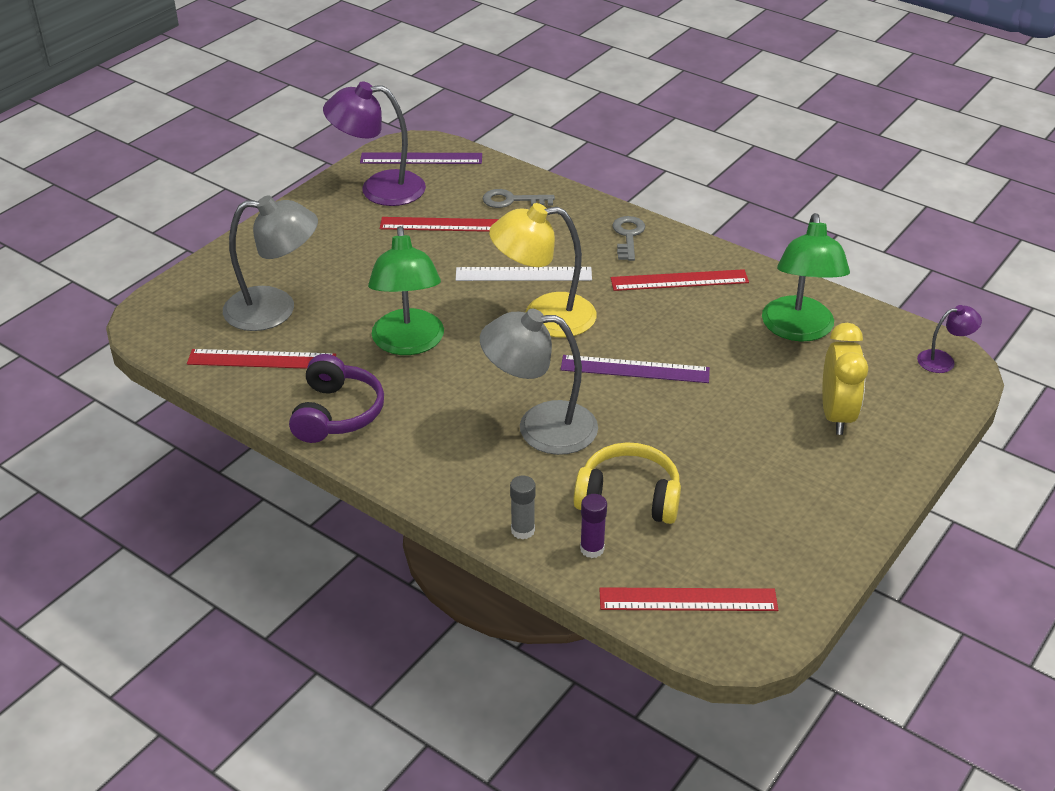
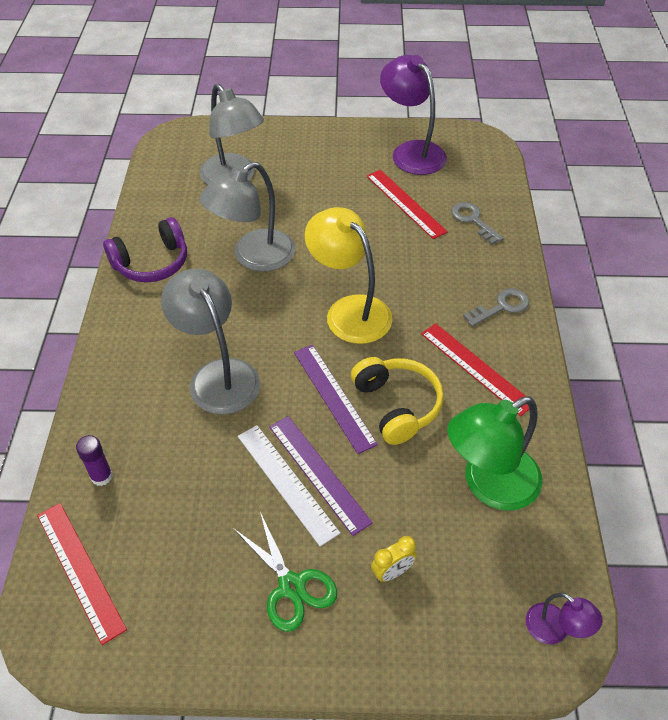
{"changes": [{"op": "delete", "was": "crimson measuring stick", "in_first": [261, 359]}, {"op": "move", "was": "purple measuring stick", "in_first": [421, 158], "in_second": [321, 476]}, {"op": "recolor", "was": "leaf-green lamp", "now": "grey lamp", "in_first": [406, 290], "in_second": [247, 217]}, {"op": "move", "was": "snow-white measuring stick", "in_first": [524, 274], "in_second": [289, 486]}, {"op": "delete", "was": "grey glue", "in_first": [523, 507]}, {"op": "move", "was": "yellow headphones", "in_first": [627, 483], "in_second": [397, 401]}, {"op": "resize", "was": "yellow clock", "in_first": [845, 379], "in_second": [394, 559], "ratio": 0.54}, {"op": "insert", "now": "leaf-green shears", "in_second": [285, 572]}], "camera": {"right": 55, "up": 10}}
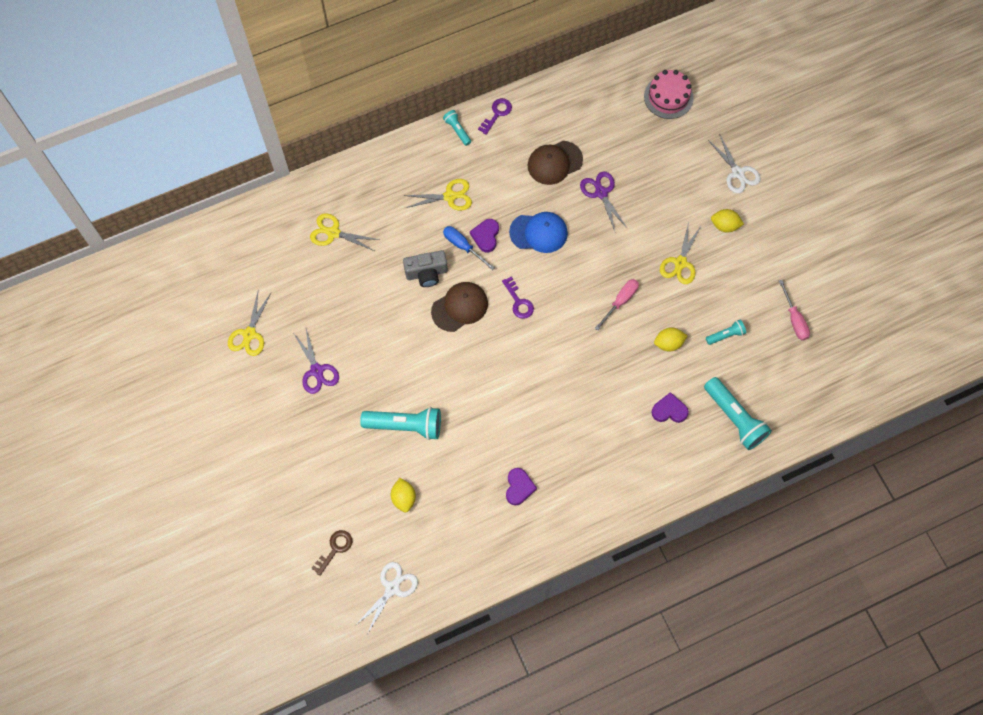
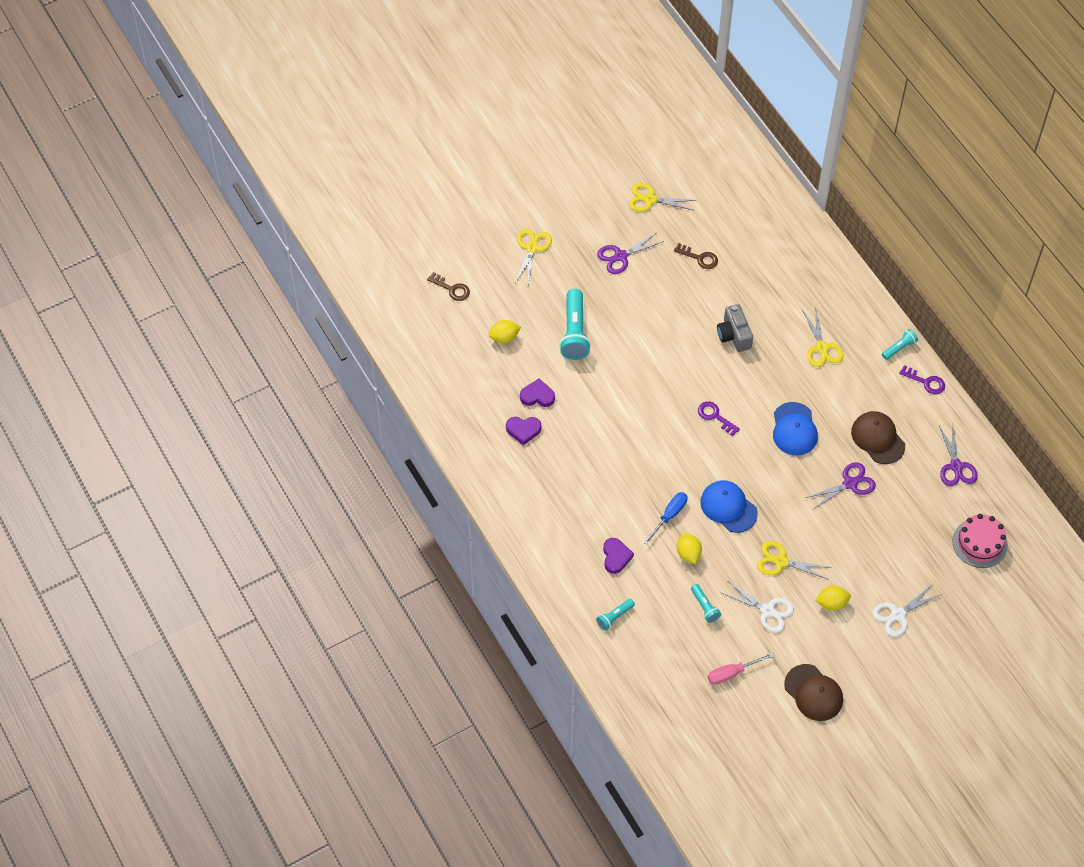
{"changes": [{"op": "move", "was": "yellow shears", "in_first": [345, 232], "in_second": [533, 257]}, {"op": "move", "was": "snow-white shears", "in_first": [386, 598], "in_second": [757, 606]}, {"op": "move", "was": "dark brown peaked cap", "in_first": [459, 307], "in_second": [813, 692]}, {"op": "move", "was": "cobalt hand screwdriver", "in_first": [469, 248], "in_second": [665, 518]}, {"op": "move", "was": "purple heart", "in_first": [484, 235], "in_second": [537, 393]}, {"op": "rotate", "was": "purple latchkey", "in_first": [518, 297], "in_second": [719, 418], "clockwise": 75}, {"op": "replace", "was": "rose-pink hand screwdriver", "now": "cobalt peaked cap", "in_first": [617, 305], "in_second": [729, 506]}, {"op": "resize", "was": "teal flashlight", "in_first": [738, 413], "in_second": [615, 615], "ratio": 0.52}, {"op": "rotate", "was": "yellow citrus fruit", "in_first": [727, 220], "in_second": [833, 598], "clockwise": 75}, {"op": "insert", "now": "dark brown latchkey", "in_second": [696, 256]}, {"op": "insert", "now": "purple shears", "in_second": [958, 456]}], "camera": {"right": 85, "up": -10}}
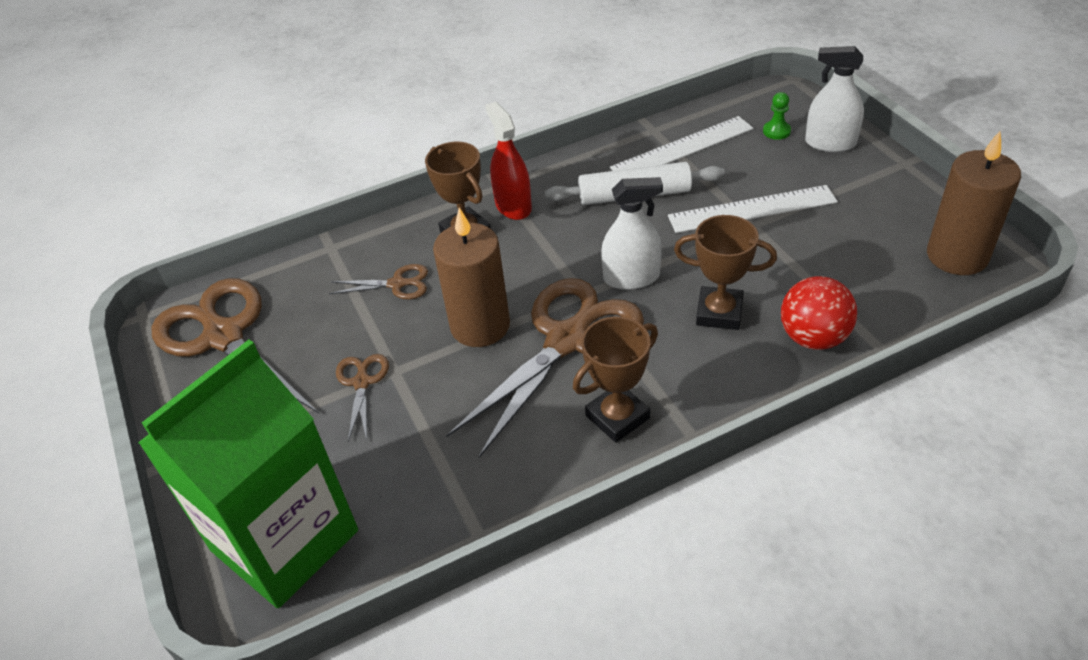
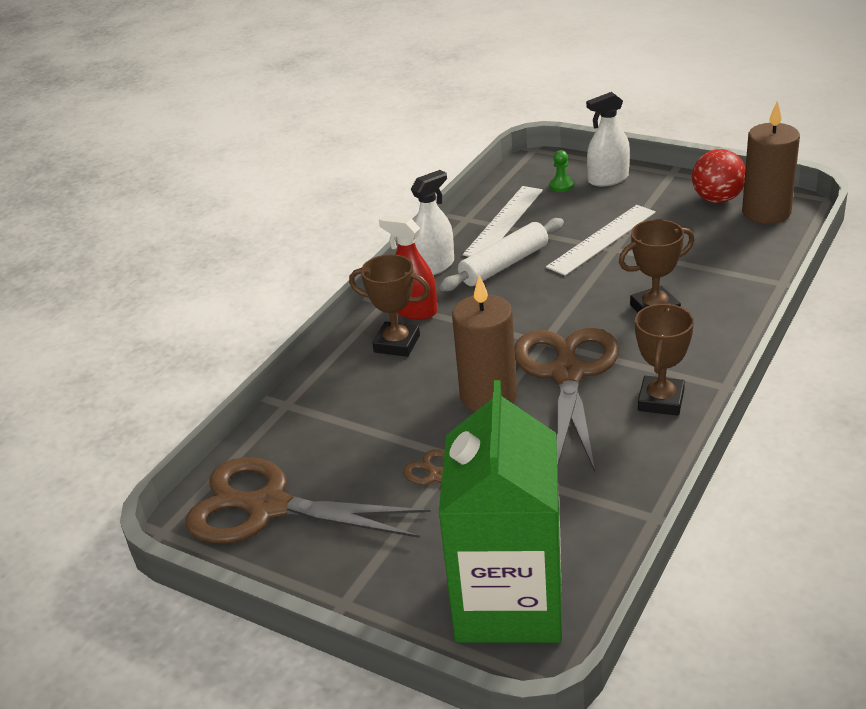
{"changes": [{"op": "delete", "was": "dark brown shears", "in_first": [378, 281]}, {"op": "move", "was": "snow-white sprayer", "in_first": [632, 233], "in_second": [432, 222]}, {"op": "move", "was": "crimson sphere", "in_first": [819, 313], "in_second": [719, 176]}], "camera": {"right": -35, "up": -10}}
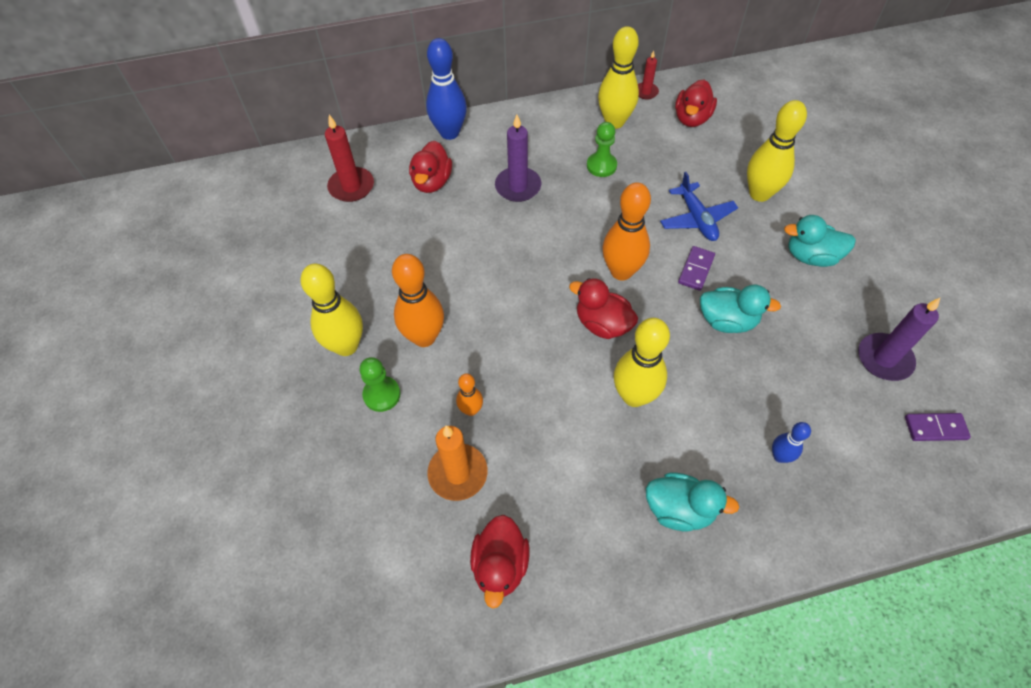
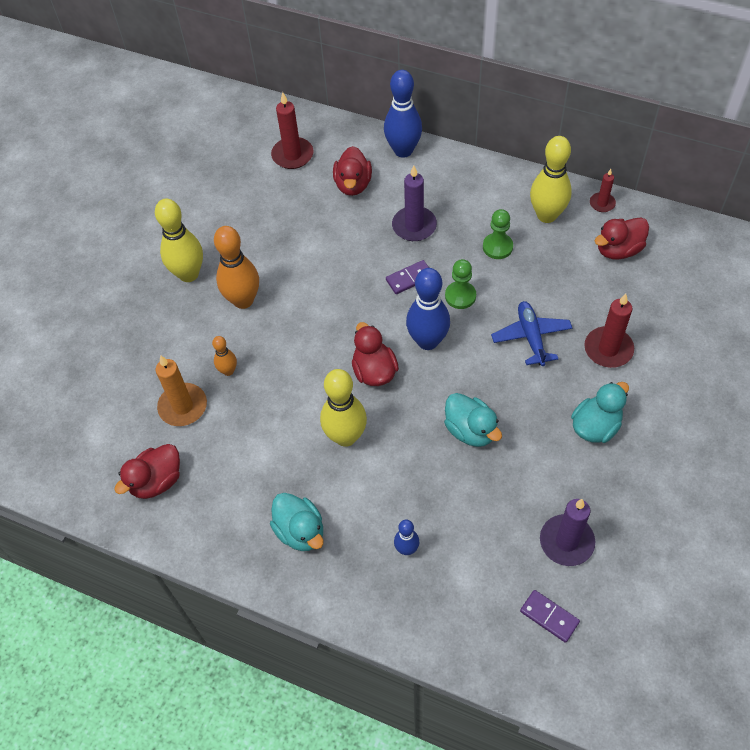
{"changes": [{"op": "move", "was": "leaf-green game pawn", "in_first": [380, 384], "in_second": [460, 284]}, {"op": "rotate", "was": "crimson rubber duck", "in_first": [430, 167], "in_second": [352, 171], "clockwise": -45}, {"op": "recolor", "was": "bright orange skittle", "now": "cobalt skittle", "in_first": [626, 231], "in_second": [428, 309]}, {"op": "rotate", "was": "cobalt plane", "in_first": [699, 206], "in_second": [531, 333], "clockwise": 150}, {"op": "move", "was": "purple domino piece", "in_first": [696, 268], "in_second": [407, 277]}, {"op": "replace", "was": "yellow skittle", "now": "crimson pillar candle", "in_first": [777, 151], "in_second": [609, 331]}, {"op": "rotate", "was": "teal rubber duck", "in_first": [820, 241], "in_second": [600, 412], "clockwise": 90}], "camera": {"right": 40, "up": 0}}
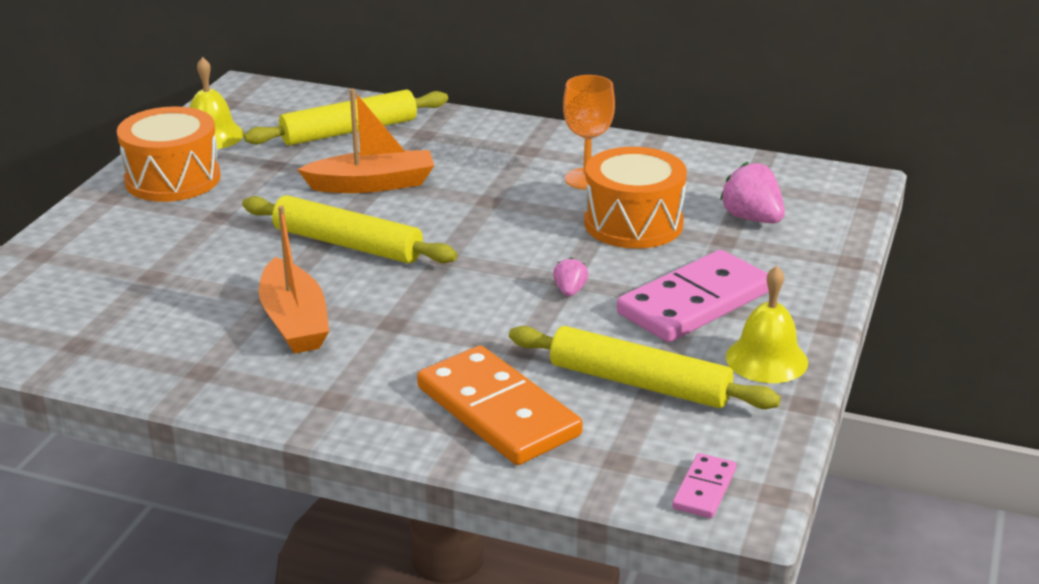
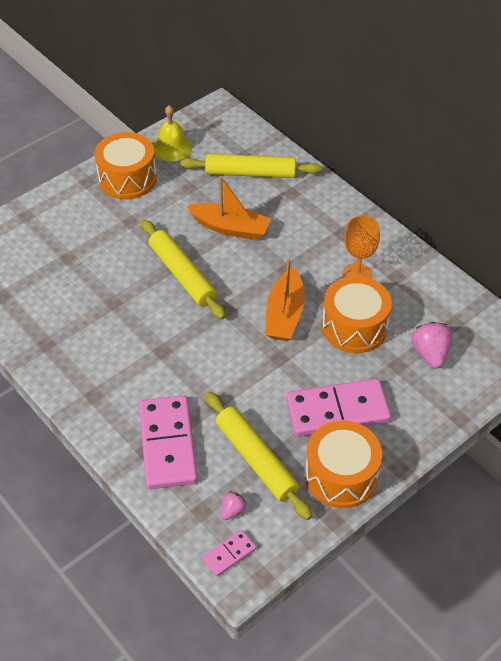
{"changes": [{"op": "move", "was": "bright orange boat", "in_first": [294, 280], "in_second": [285, 299]}, {"op": "recolor", "was": "bright orange domino piece", "now": "rose-pink domino piece", "in_first": [500, 405], "in_second": [168, 442]}, {"op": "move", "was": "rose-pink toy strawberry", "in_first": [570, 277], "in_second": [233, 505]}, {"op": "replace", "was": "yellow bell", "now": "bright orange snare drum", "in_first": [767, 324], "in_second": [343, 464]}], "camera": {"right": 30, "up": 20}}
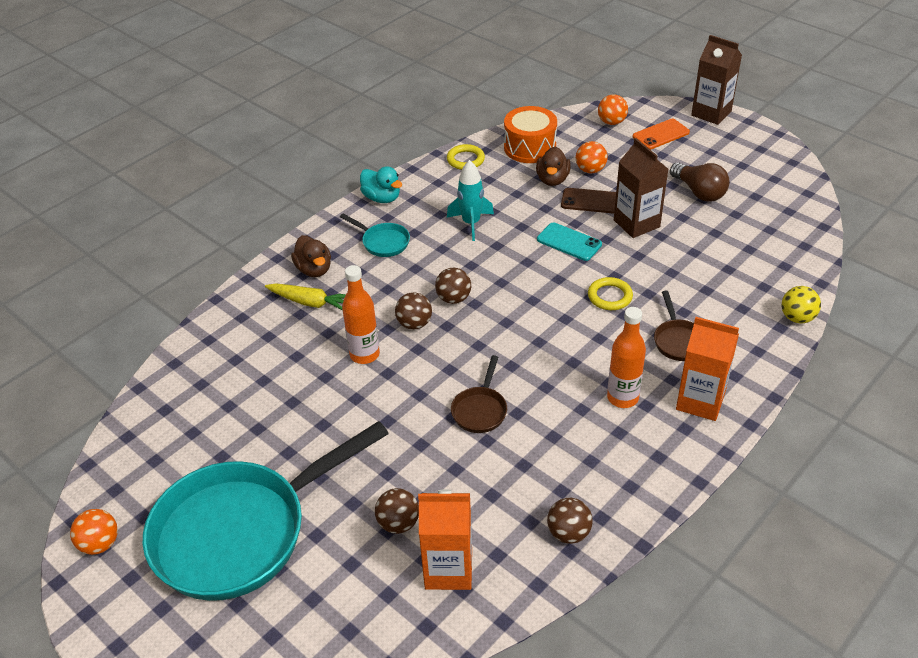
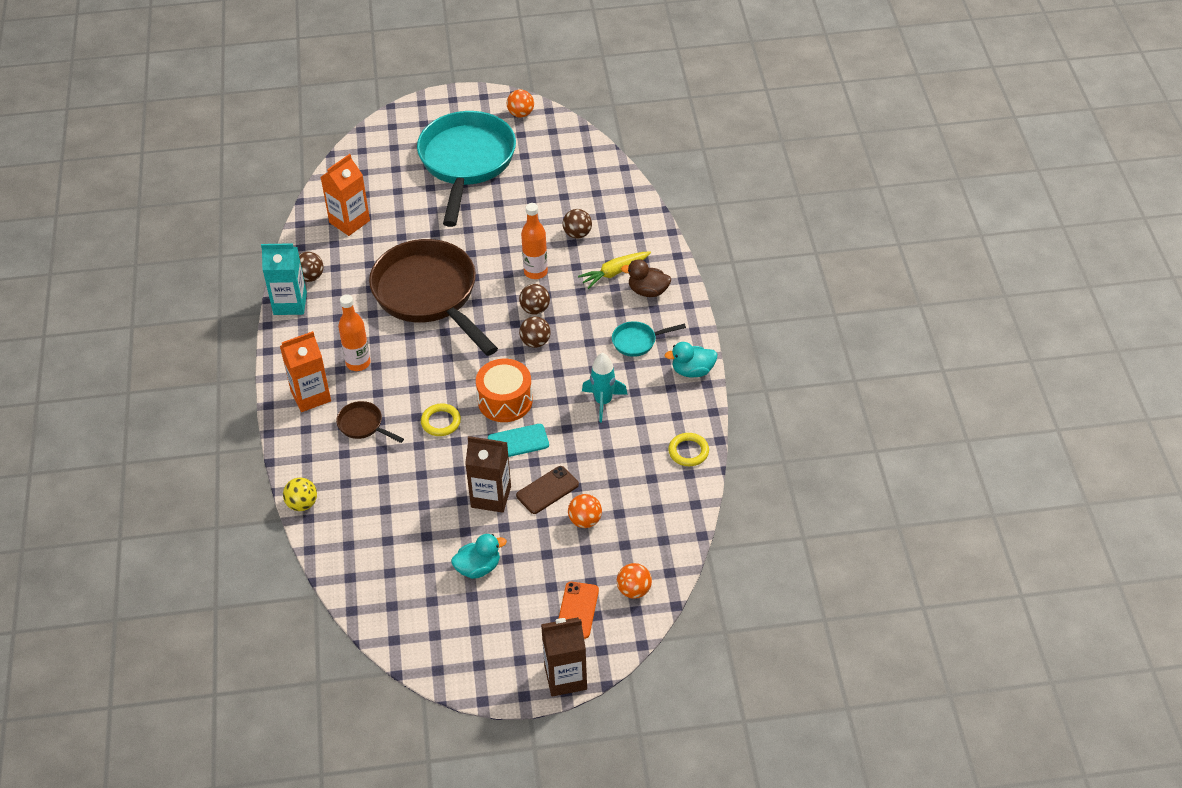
{"changes": [{"op": "move", "was": "dark brown sphere", "in_first": [397, 511], "in_second": [577, 224]}, {"op": "resize", "was": "dark brown frying pan", "in_first": [479, 394], "in_second": [433, 297], "ratio": 2.49}, {"op": "move", "was": "bright orange snare drum", "in_first": [530, 134], "in_second": [504, 390]}, {"op": "delete", "was": "dark brown rubber duck", "in_first": [553, 166]}, {"op": "replace", "was": "dark brown lightbulb", "now": "teal rubber duck", "in_first": [700, 182], "in_second": [479, 556]}, {"op": "insert", "now": "teal milk carton", "in_second": [284, 279]}], "camera": {"right": 130, "up": 5}}
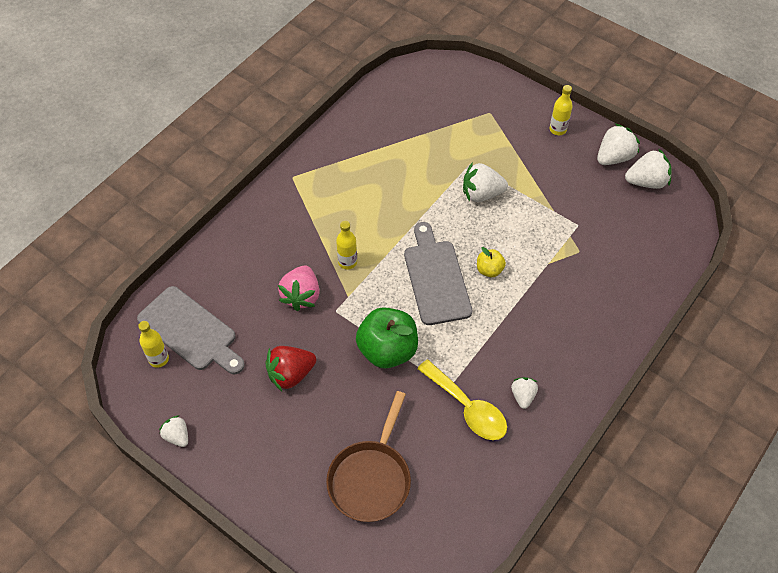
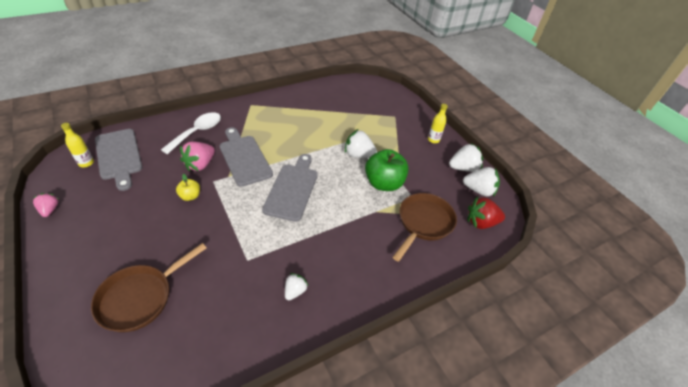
{"changes": [{"op": "recolor", "was": "snow-white toy strawberry", "now": "rose-pink toy strawberry", "in_first": [173, 431], "in_second": [45, 205]}, {"op": "move", "was": "crimson toy strawberry", "in_first": [290, 368], "in_second": [486, 212]}, {"op": "replace", "was": "yellow flask", "now": "grey cutting board", "in_first": [346, 245], "in_second": [246, 157]}, {"op": "move", "was": "leaf-green toy apple", "in_first": [387, 337], "in_second": [387, 170]}, {"op": "delete", "was": "yellow tablespoon", "in_first": [462, 400]}, {"op": "move", "was": "yellow toy apple", "in_first": [491, 262], "in_second": [188, 187]}, {"op": "insert", "now": "snow-white tablespoon", "in_second": [191, 133]}, {"op": "insert", "now": "dark brown frying pan", "in_second": [425, 227]}], "camera": {"right": 20, "up": -10}}
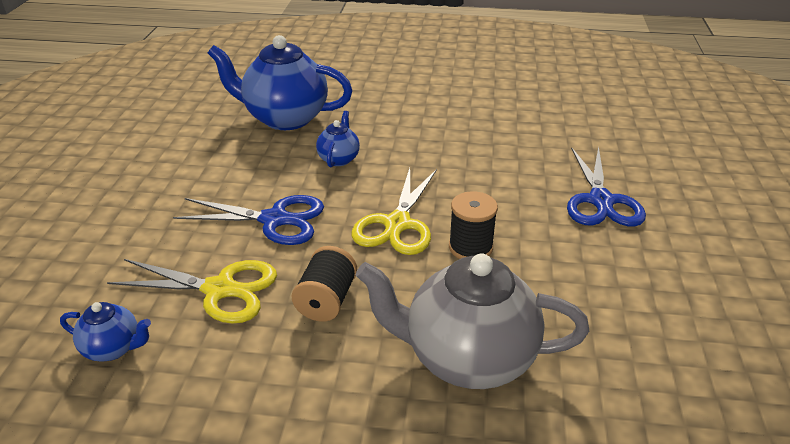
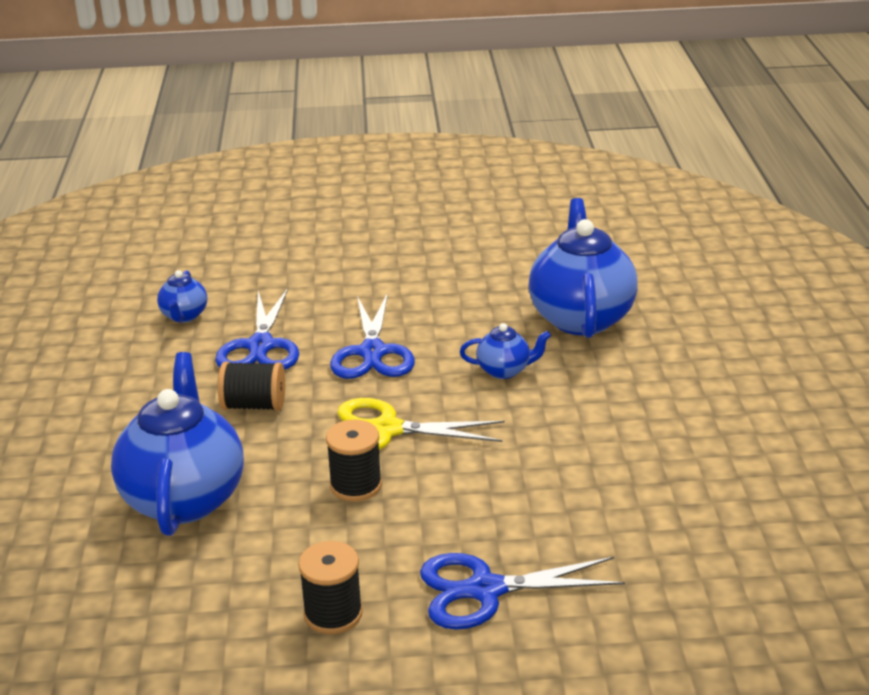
{"changes": [{"op": "recolor", "was": "yellow shears", "now": "cobalt shears", "in_first": [192, 291], "in_second": [257, 329]}, {"op": "recolor", "was": "grey teapot", "now": "cobalt teapot", "in_first": [472, 321], "in_second": [177, 444]}, {"op": "insert", "now": "black bobbin", "in_second": [330, 587]}], "camera": {"right": 80, "up": -5}}
